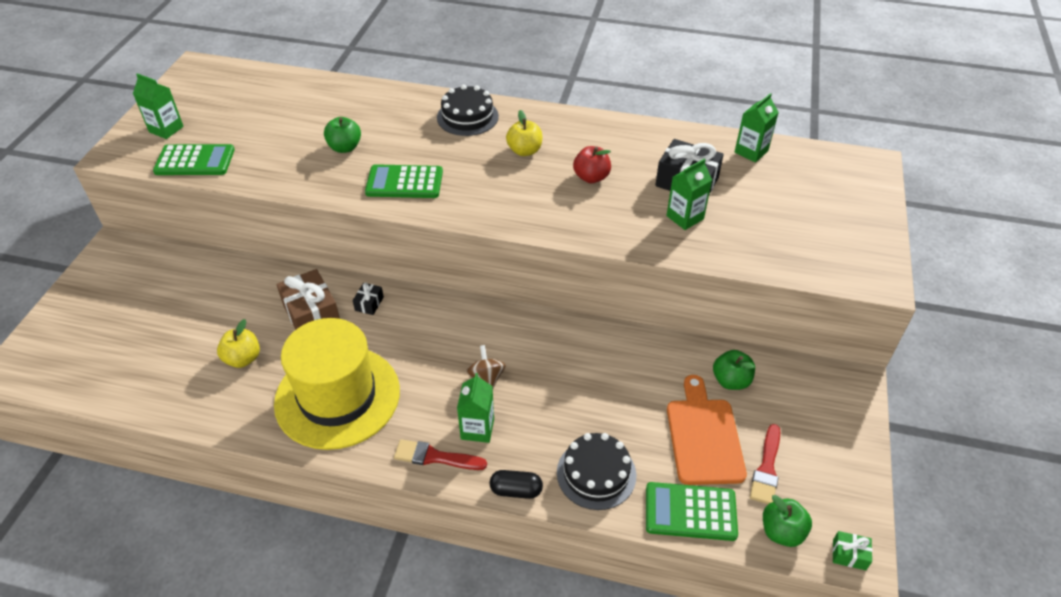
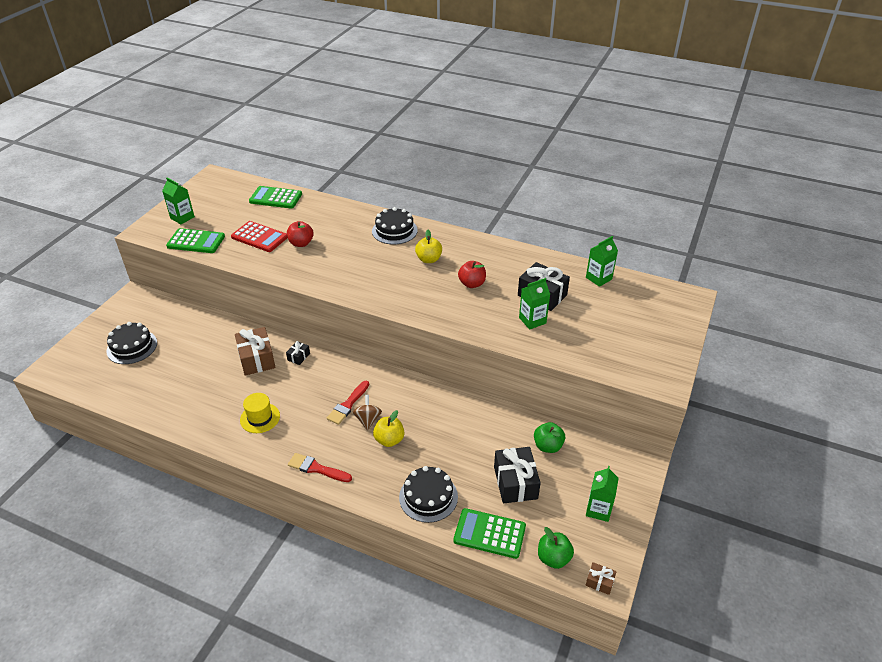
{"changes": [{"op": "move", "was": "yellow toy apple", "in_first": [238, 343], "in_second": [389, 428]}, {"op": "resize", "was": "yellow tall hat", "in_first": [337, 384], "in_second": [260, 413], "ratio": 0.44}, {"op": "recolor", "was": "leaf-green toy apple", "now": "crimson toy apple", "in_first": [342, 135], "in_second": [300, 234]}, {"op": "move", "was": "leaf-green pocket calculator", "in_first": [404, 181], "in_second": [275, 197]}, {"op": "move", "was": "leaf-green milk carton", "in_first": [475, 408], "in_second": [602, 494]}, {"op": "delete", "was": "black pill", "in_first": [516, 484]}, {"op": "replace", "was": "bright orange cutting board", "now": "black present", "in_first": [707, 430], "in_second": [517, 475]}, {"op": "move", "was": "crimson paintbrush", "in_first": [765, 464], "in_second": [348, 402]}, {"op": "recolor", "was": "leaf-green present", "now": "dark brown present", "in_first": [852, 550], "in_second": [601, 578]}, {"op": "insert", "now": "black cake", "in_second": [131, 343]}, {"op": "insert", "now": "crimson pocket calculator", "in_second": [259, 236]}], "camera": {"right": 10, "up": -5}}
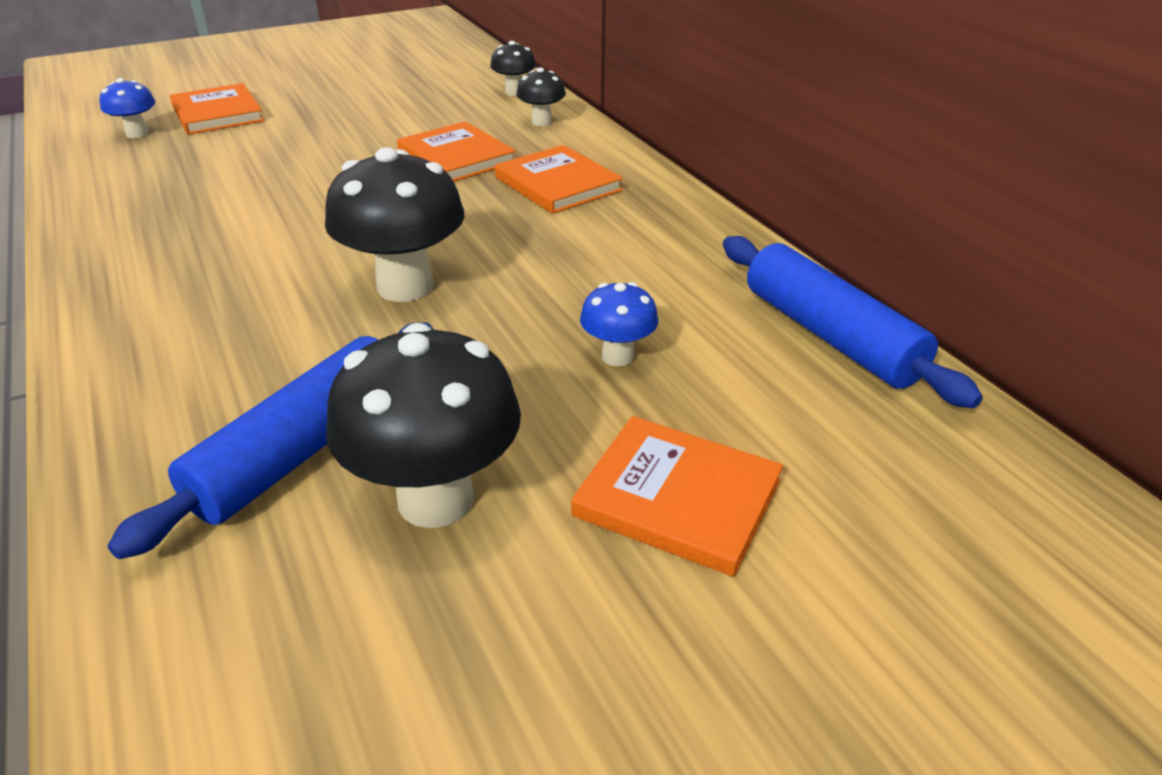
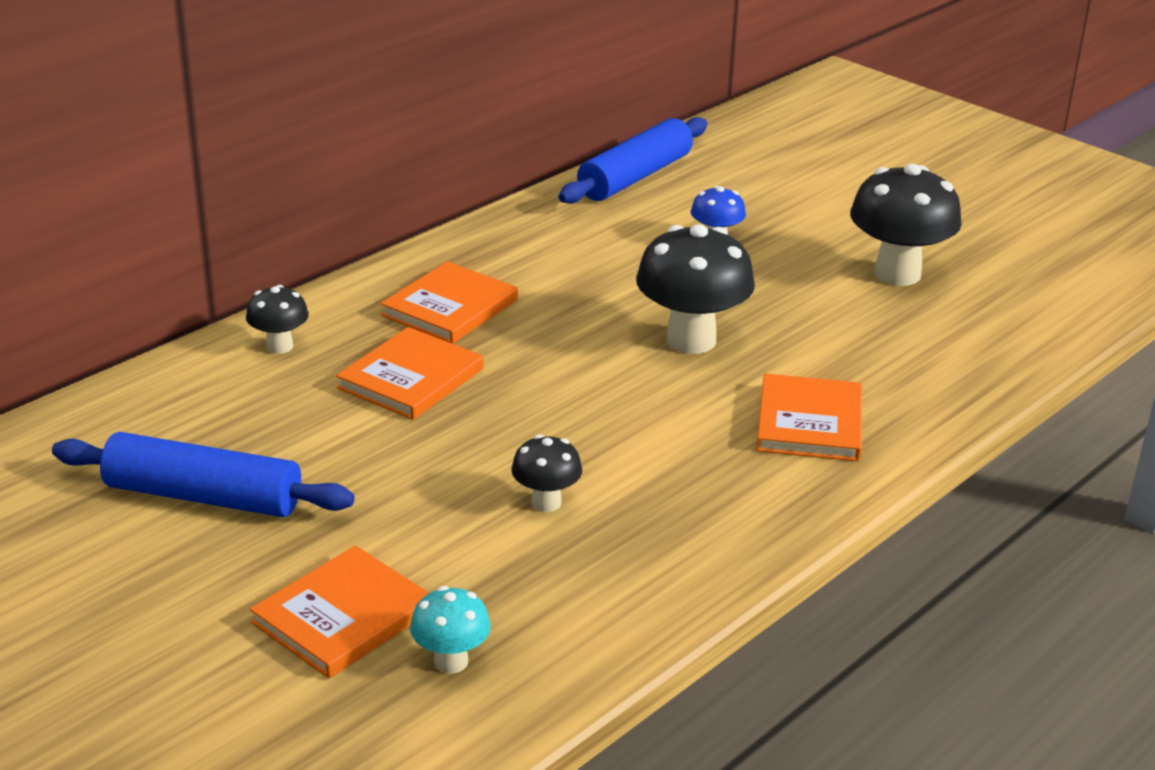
{"changes": [{"op": "recolor", "was": "cobalt toadstool", "now": "teal toadstool", "in_first": [127, 108], "in_second": [450, 630]}, {"op": "move", "was": "cobalt pastry roller", "in_first": [270, 440], "in_second": [203, 474]}, {"op": "move", "was": "black toadstool", "in_first": [513, 68], "in_second": [546, 473]}, {"op": "move", "was": "bright orange book", "in_first": [677, 496], "in_second": [809, 417]}], "camera": {"right": -110, "up": -5}}
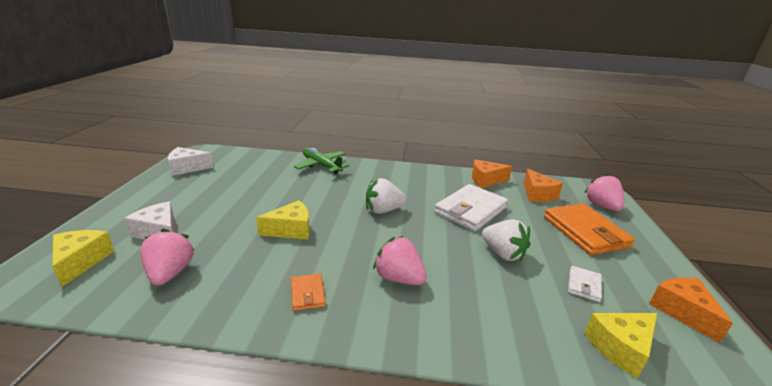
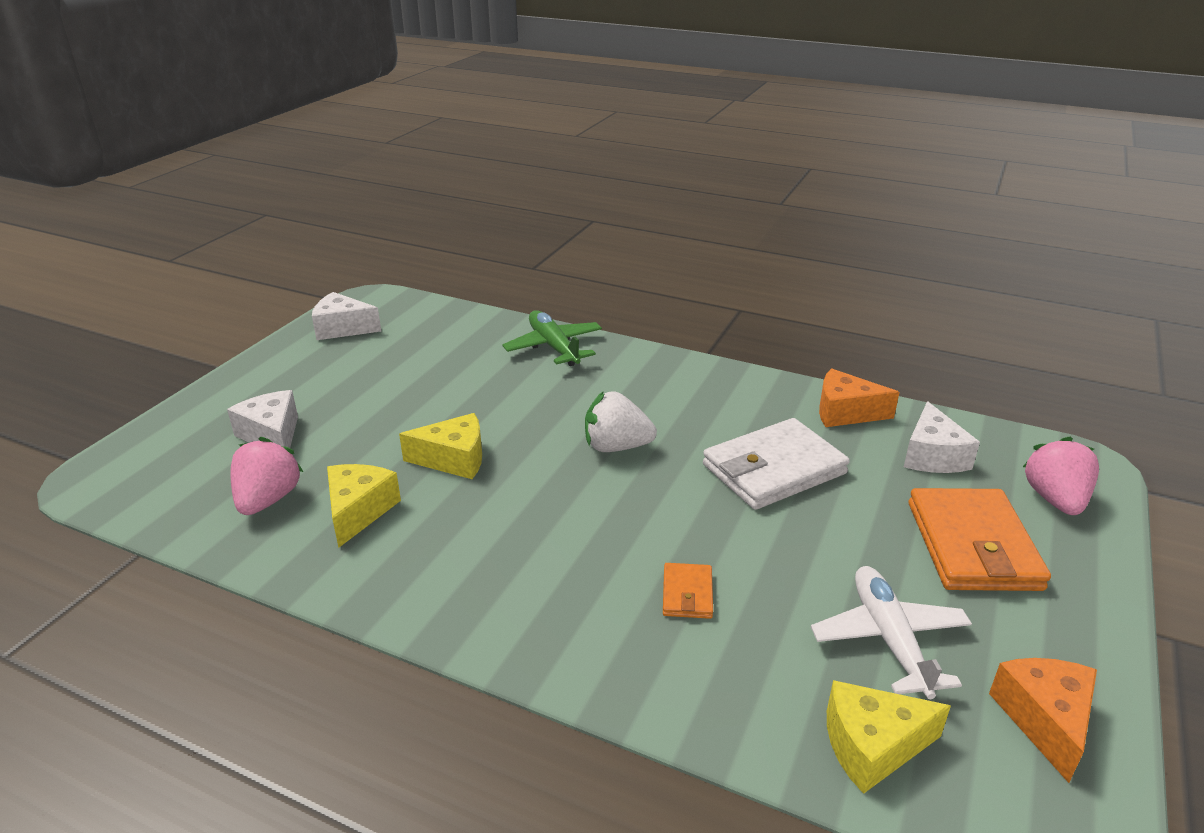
{"changes": [{"op": "move", "was": "yellow cheese", "in_first": [83, 258], "in_second": [364, 505]}, {"op": "move", "was": "bright orange billfold", "in_first": [308, 292], "in_second": [688, 591]}, {"op": "delete", "was": "rose-pink toy strawberry", "in_first": [400, 260]}, {"op": "delete", "was": "snow-white toy strawberry", "in_first": [506, 240]}, {"op": "recolor", "was": "bright orange cheese", "now": "snow-white cheese", "in_first": [543, 185], "in_second": [942, 437]}, {"op": "replace", "was": "snow-white billfold", "now": "snow-white plane", "in_first": [585, 284], "in_second": [891, 632]}], "camera": {"right": 20, "up": 5}}
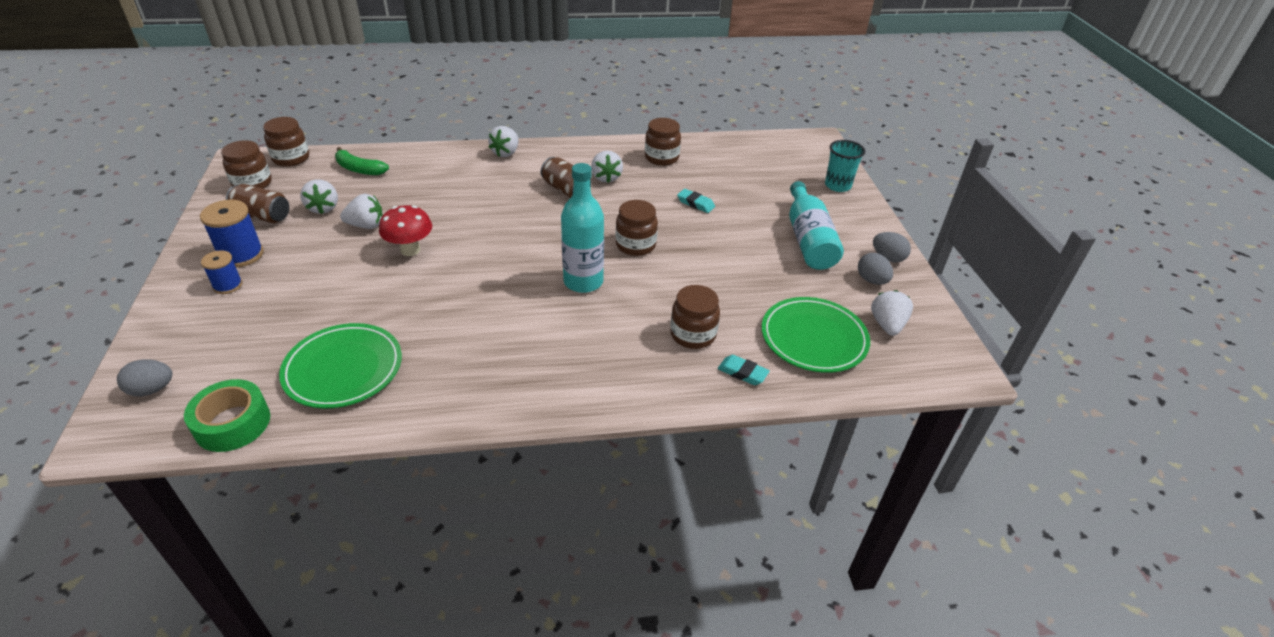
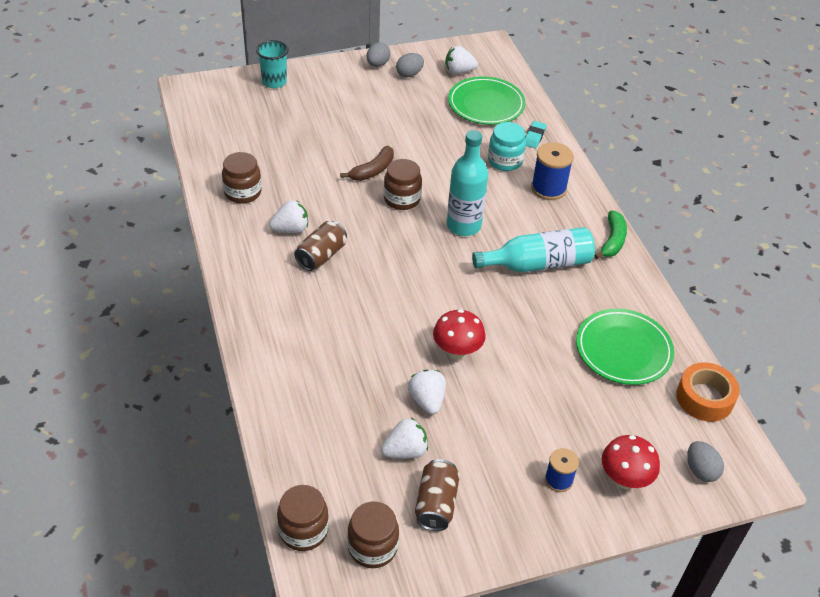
{"changes": [{"op": "recolor", "was": "leaf-green sticky tape", "now": "bright orange sticky tape", "in_first": [227, 415], "in_second": [708, 392]}, {"op": "move", "was": "cobalt bobbin", "in_first": [232, 234], "in_second": [552, 171]}, {"op": "move", "was": "leaf-green toy banana", "in_first": [362, 161], "in_second": [610, 235]}, {"op": "delete", "was": "snow-white toy strawberry", "in_first": [503, 141]}, {"op": "recolor", "was": "dark brown jam jar", "now": "teal jam jar", "in_first": [695, 317], "in_second": [507, 146]}, {"op": "delete", "was": "teal eraser", "in_first": [696, 201]}, {"op": "move", "was": "teal flask", "in_first": [816, 225], "in_second": [533, 249]}, {"op": "insert", "now": "dark brown toy banana", "in_second": [367, 163]}, {"op": "insert", "now": "crimson toadstool", "in_second": [631, 462]}], "camera": {"right": -100, "up": 5}}
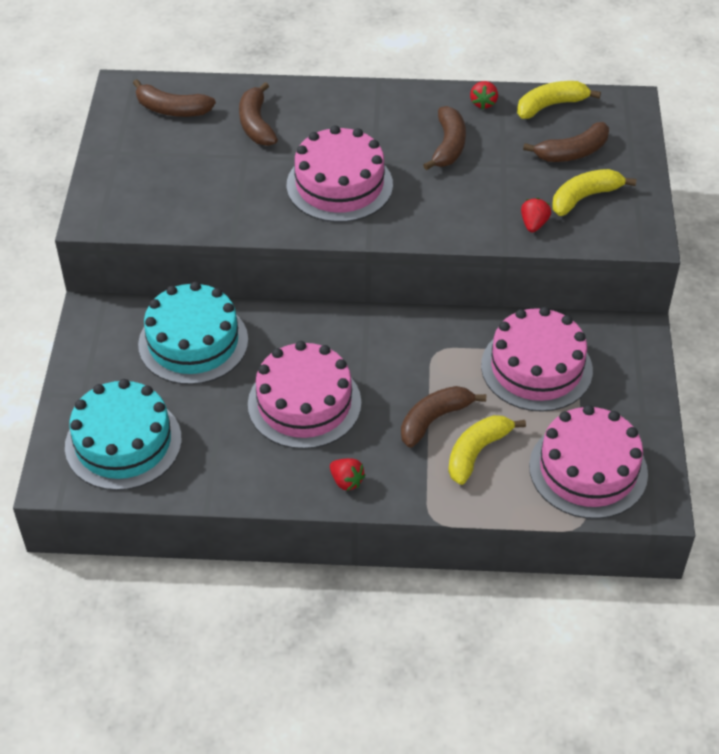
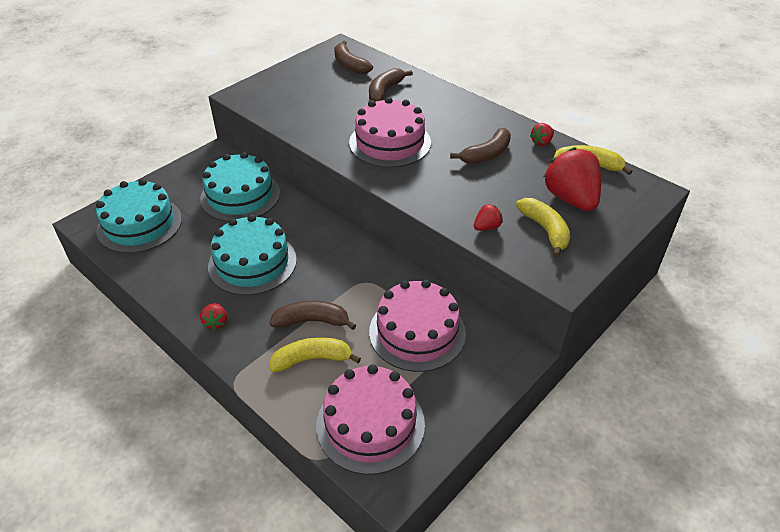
{"changes": [{"op": "recolor", "was": "rose-pink cake", "now": "teal cake", "in_first": [304, 395], "in_second": [252, 255]}, {"op": "replace", "was": "dark brown toy banana", "now": "crimson toy strawberry", "in_first": [566, 142], "in_second": [572, 179]}, {"op": "rotate", "was": "yellow toy banana", "in_first": [594, 192], "in_second": [543, 228], "clockwise": 60}], "camera": {"right": 40, "up": -5}}
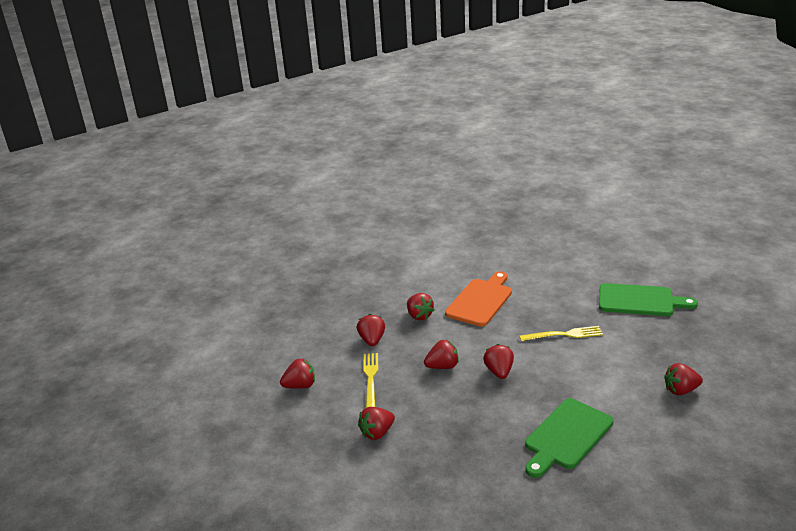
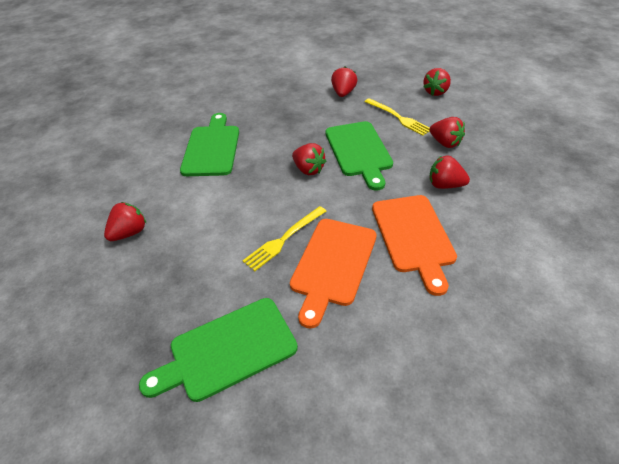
{"changes": [{"op": "replace", "was": "crimson toy strawberry", "now": "leaf-green cutting board", "in_first": [441, 354], "in_second": [359, 156]}, {"op": "insert", "now": "bright orange cutting board", "in_second": [333, 274]}], "camera": {"right": 140, "up": 15}}
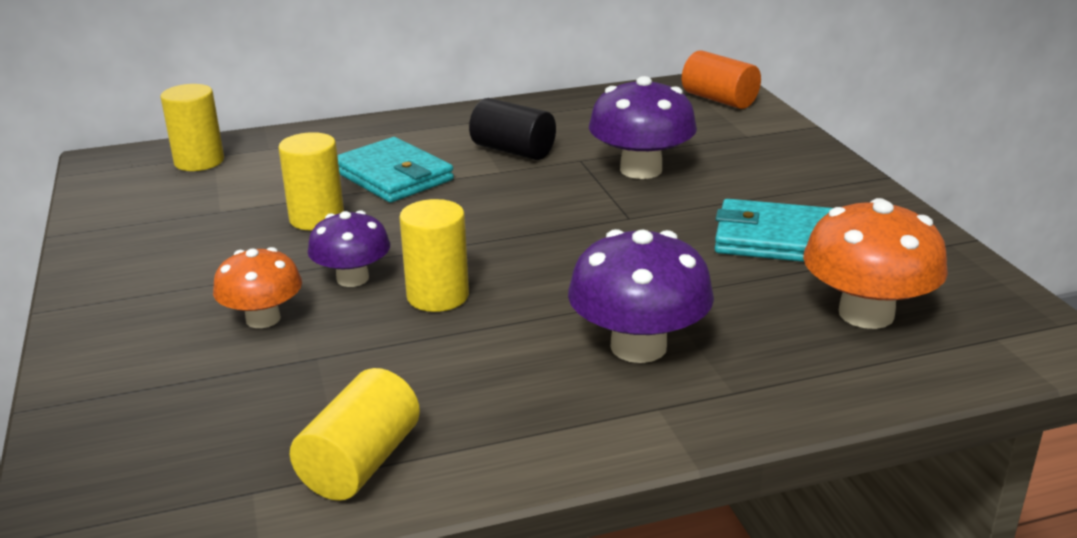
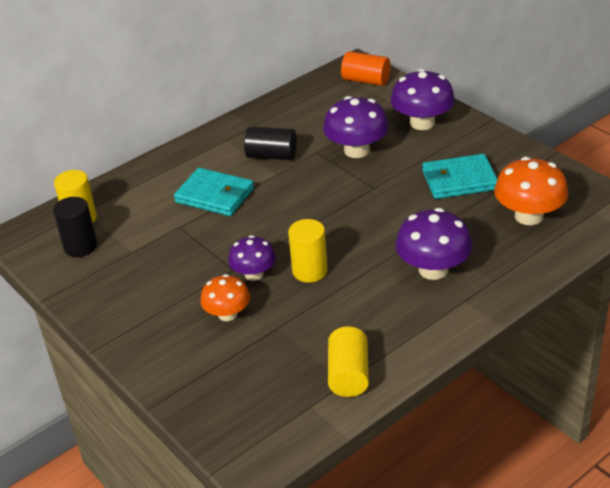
{"changes": [{"op": "delete", "was": "yellow cylinder", "in_first": [311, 181]}, {"op": "insert", "now": "black cylinder", "in_second": [75, 227]}, {"op": "insert", "now": "purple toadstool", "in_second": [422, 99]}], "camera": {"right": -20, "up": 10}}
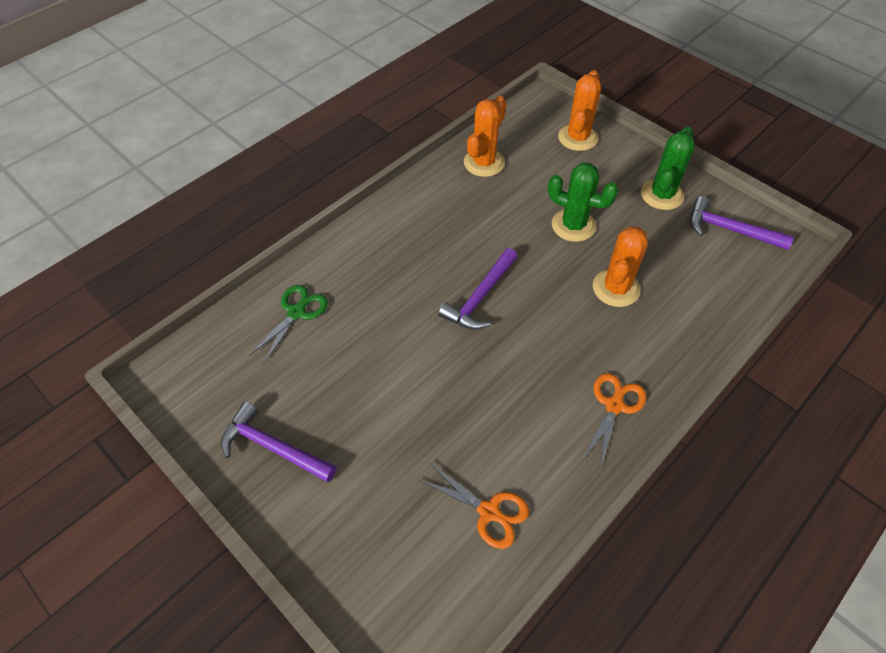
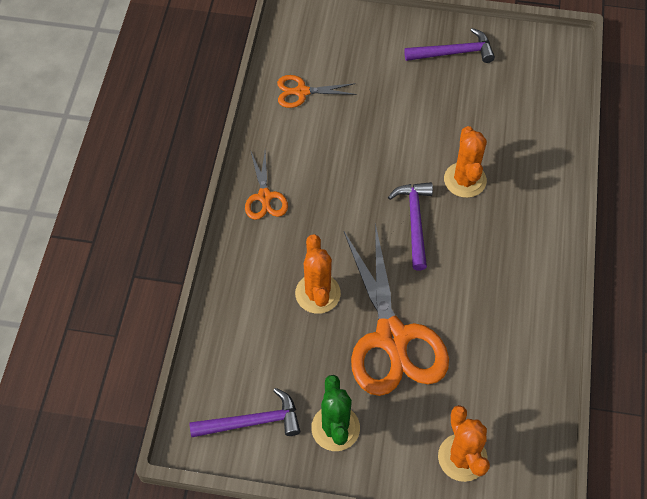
{"changes": [{"op": "delete", "was": "leaf-green shears", "in_first": [288, 324]}, {"op": "move", "was": "bright orange saguaro cactus", "in_first": [485, 136], "in_second": [465, 162]}, {"op": "replace", "was": "leaf-green saguaro cactus", "now": "bright orange shears", "in_first": [583, 202], "in_second": [396, 309]}], "camera": {"right": 145, "up": 5}}
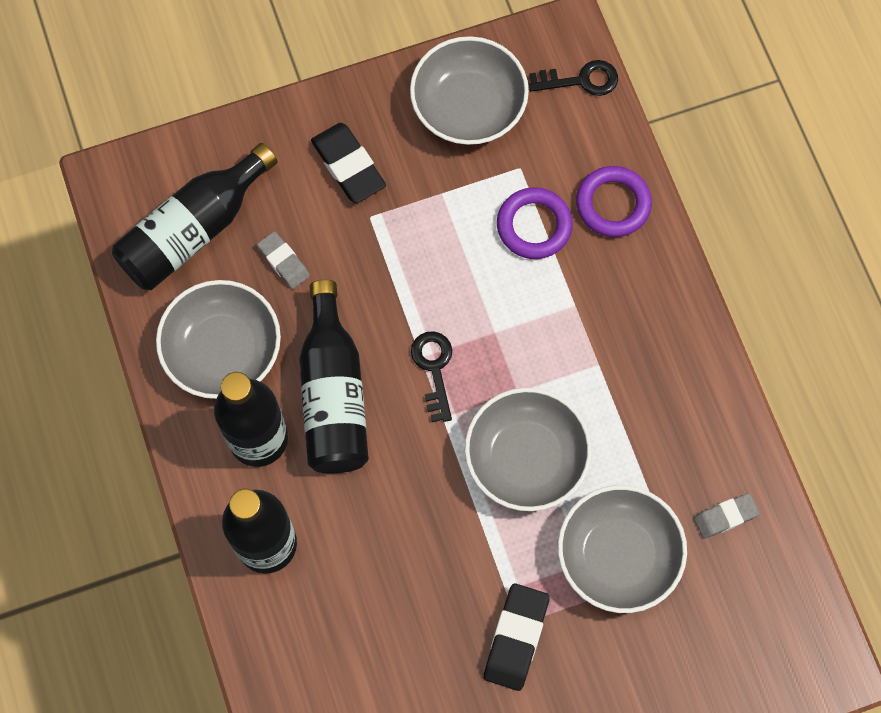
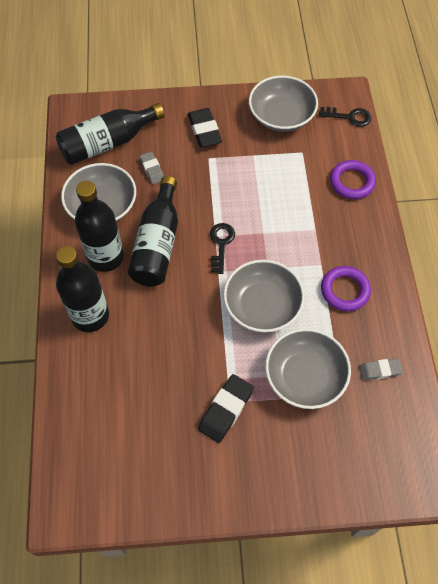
{"changes": [{"op": "move", "was": "purple hoop", "in_first": [535, 223], "in_second": [346, 288]}], "camera": {"right": 15, "up": -10}}
